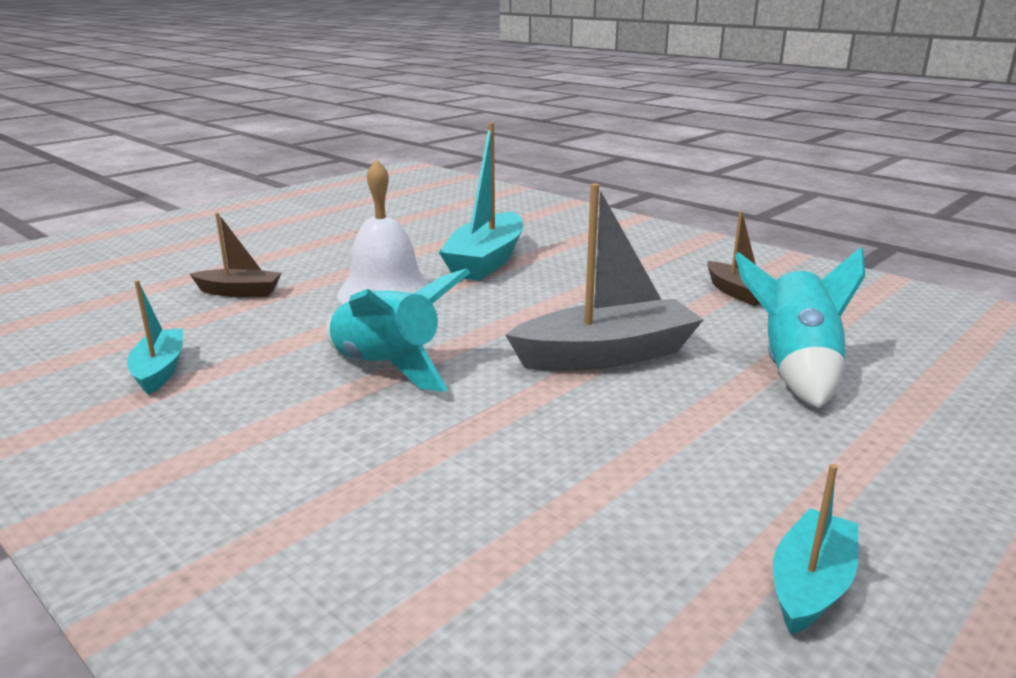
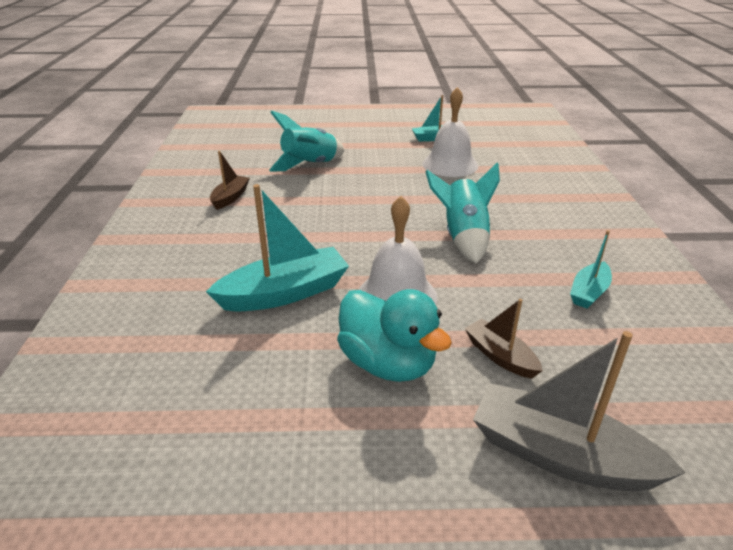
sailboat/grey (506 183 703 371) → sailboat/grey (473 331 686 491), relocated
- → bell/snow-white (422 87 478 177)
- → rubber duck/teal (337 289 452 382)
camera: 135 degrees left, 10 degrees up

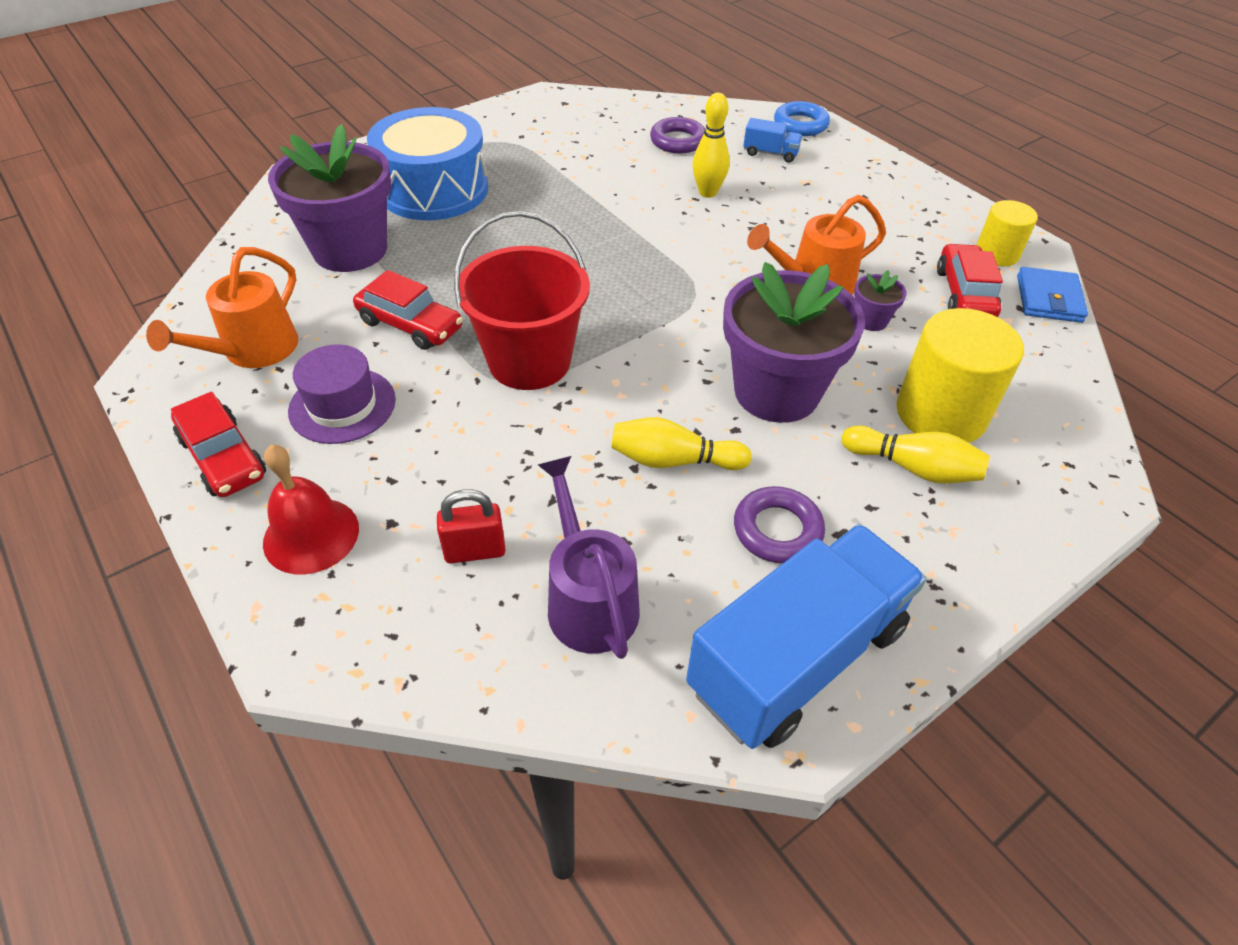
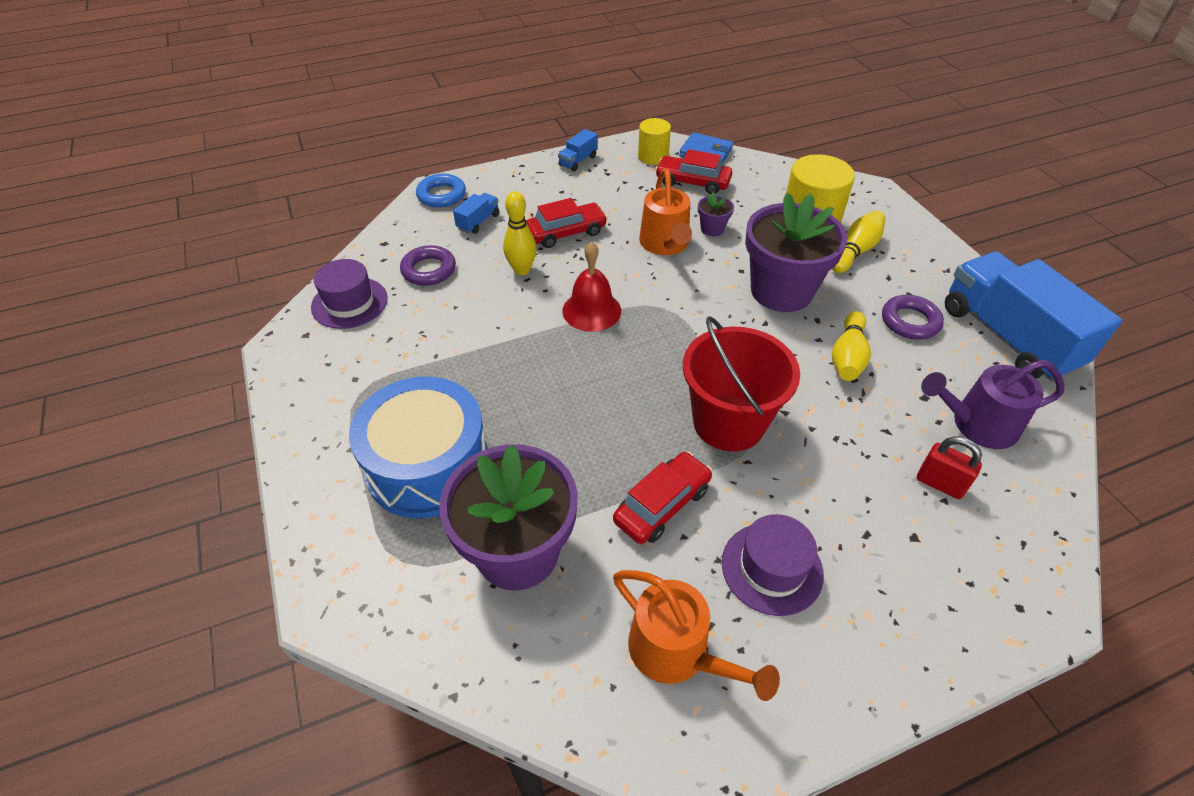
car/crimson (171 392 266 497) → car/crimson (526 198 608 248), relocated
bell/crimson (263 445 359 574) → bell/crimson (562 242 621 332), relocated
small lock/crimson (437 489 505 563) → small lock/crimson (917 436 982 499), 60 degrees counterclockwise
- → truck/blue (558 129 598 172)
- → top hat/violet (311 259 388 329)
camera: 75 degrees left, 0 degrees up

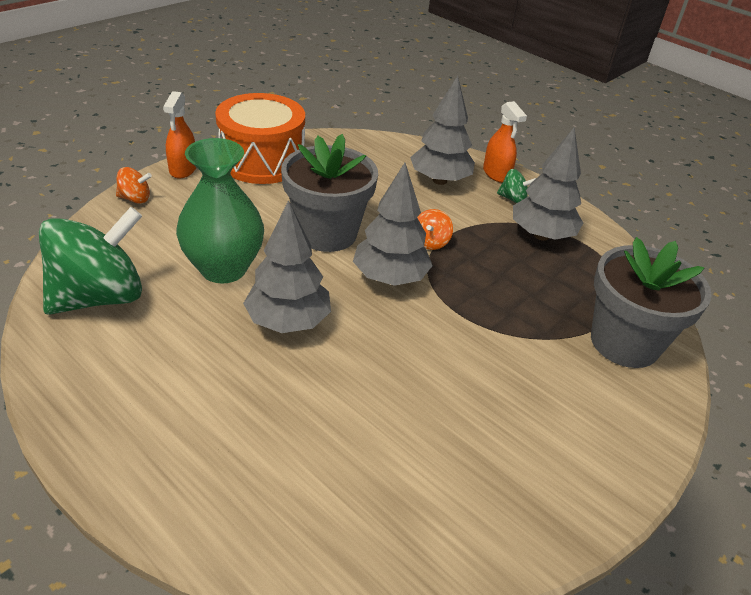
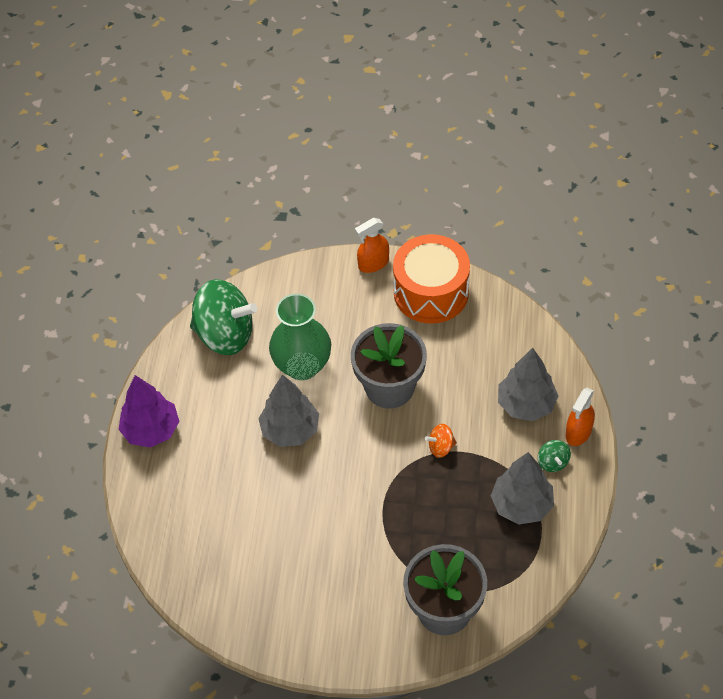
toy tree/grey (353 163 433 286) → -
spinning top/bright orange (116 167 152 204) → -
- → toy tree/violet (118 375 179 448)
camera: 60 degrees right, 15 degrees up

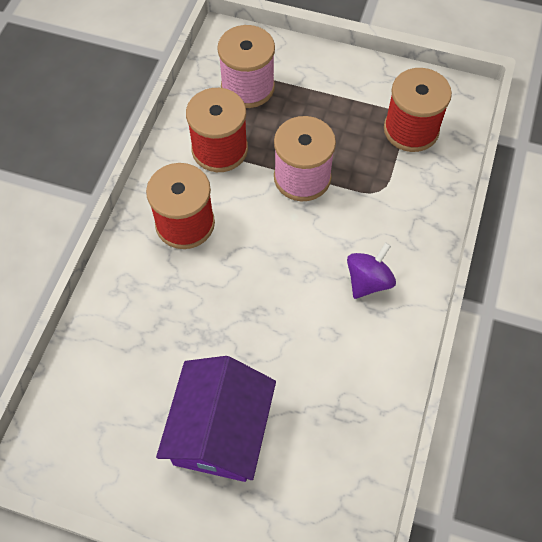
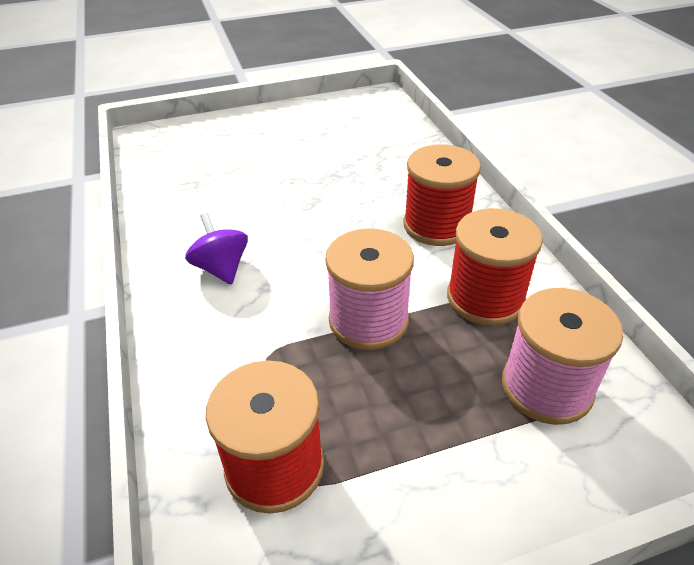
spinning top/violet (347 242 396 299) → spinning top/violet (185 213 248 285), 150 degrees clockwise
house/violet (156 356 276 482) → -
camera: 145 degrees right, 20 degrees down

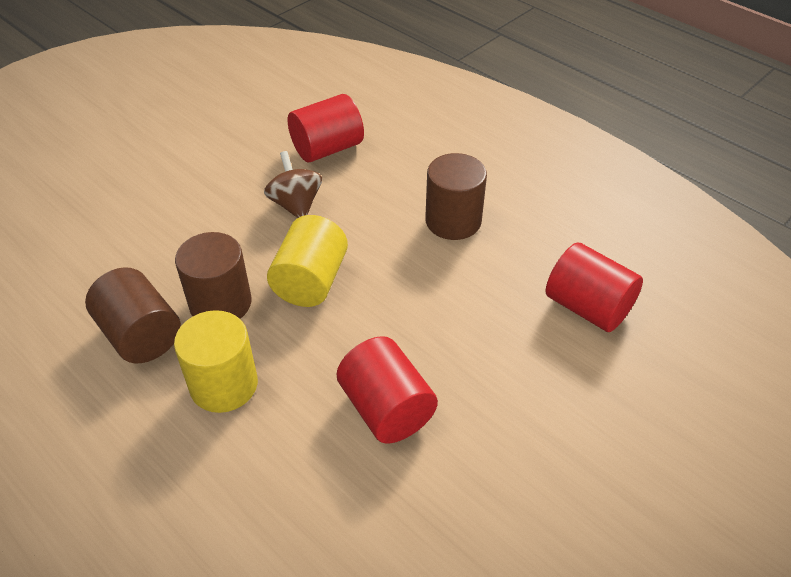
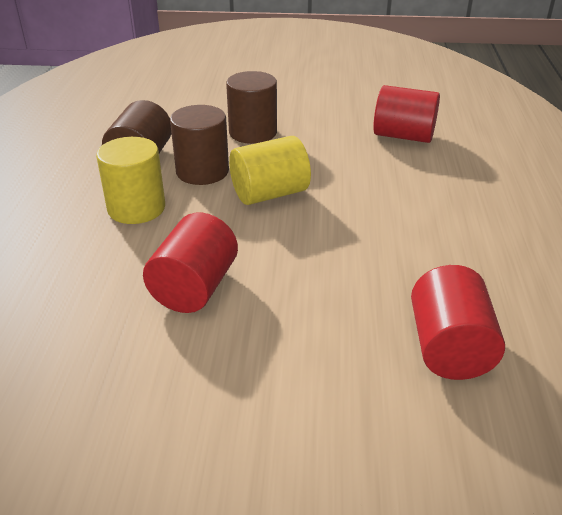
spinning top/russet (264 151 322 218) → -
cylinder/russet (425 153 487 240) → cylinder/russet (226 71 277 144), relocated
camera: 50 degrees right, 10 degrees down

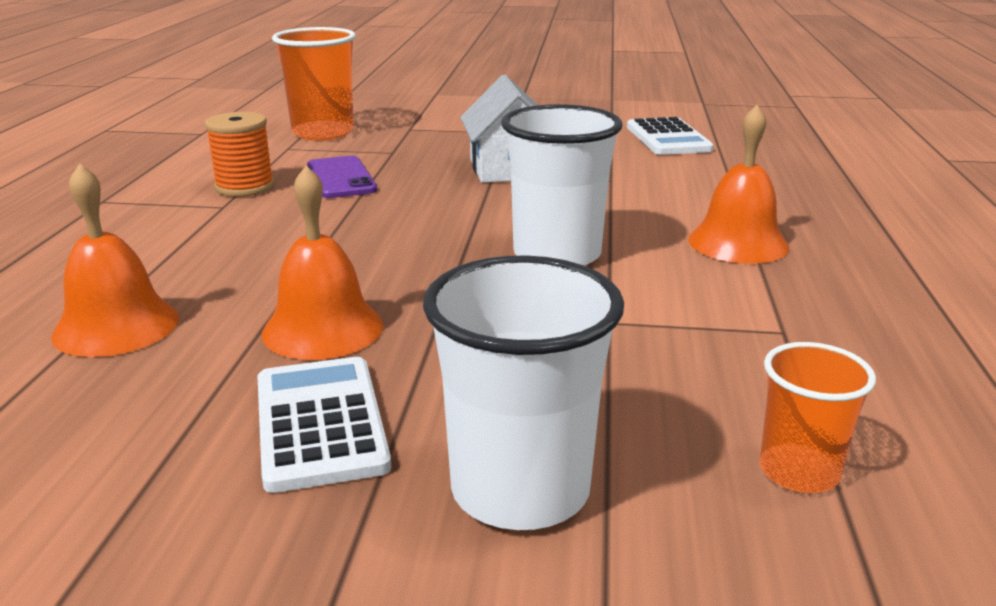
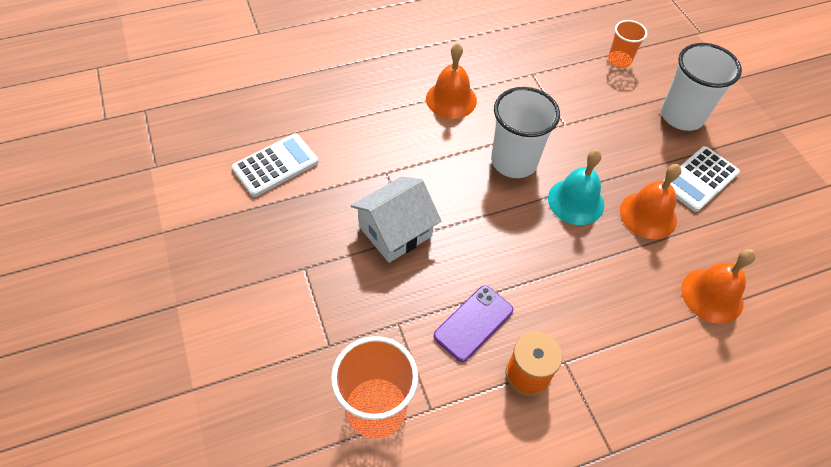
- → bell/teal (548 150 604 225)
camera: 120 degrees left, 30 degrees up

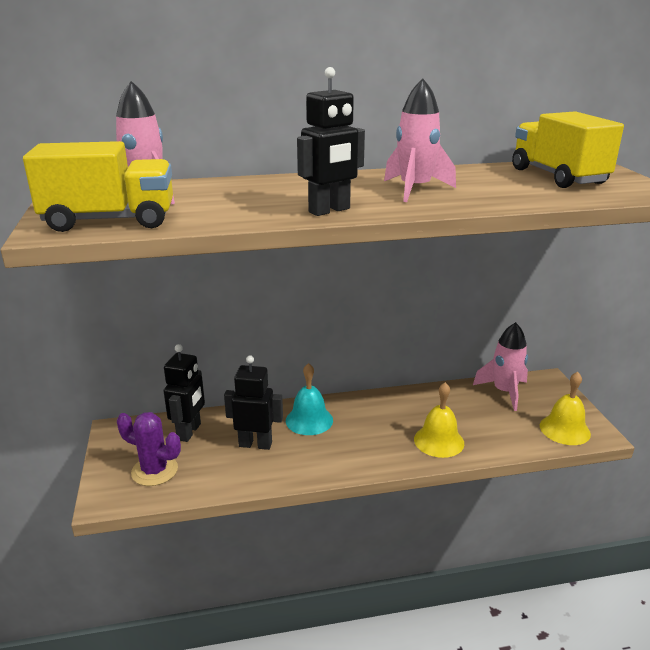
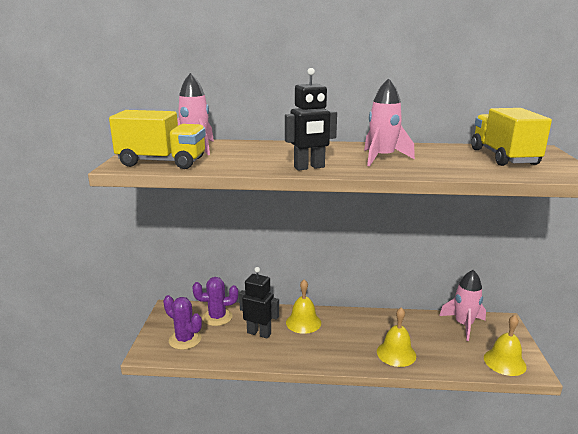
robot/ebony (164 344 205 442) → saguaro cactus/violet (193 277 238 326)
bell/teal (286 363 333 435) → bell/bright yellow (286 279 321 334)
camera: 15 degrees right, 5 degrees down

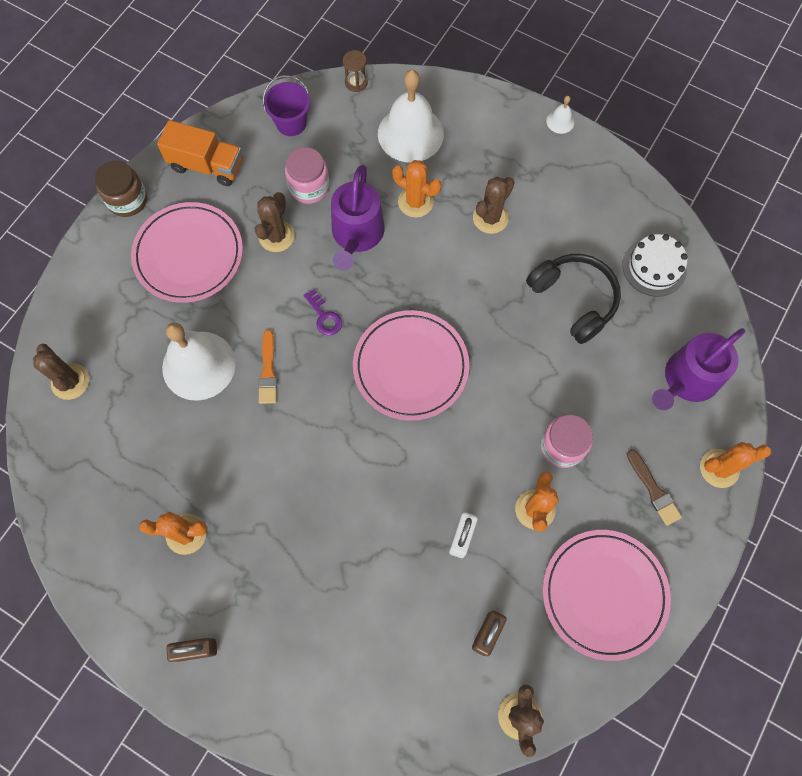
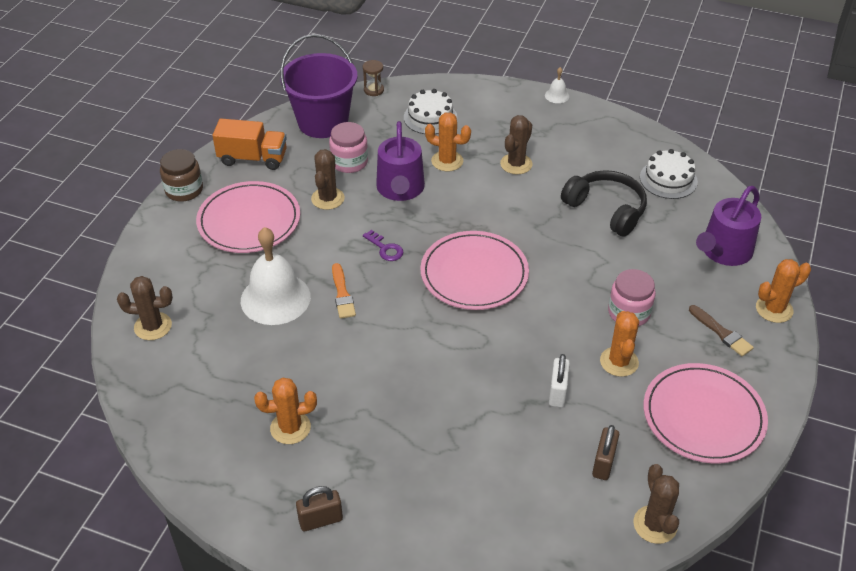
bell/snow-white (378 70 444 162) → layer cake/snow-white (404 89 457 134)
sand bucket/violet (263 75 310 136) → sand bucket/violet (280 34 358 138), x1.85
saguaro cactus/russet (33 344 89 400) → saguaro cactus/russet (117 276 173 340), 45 degrees counterclockwise
camera: 10 degrees left, 25 degrees down

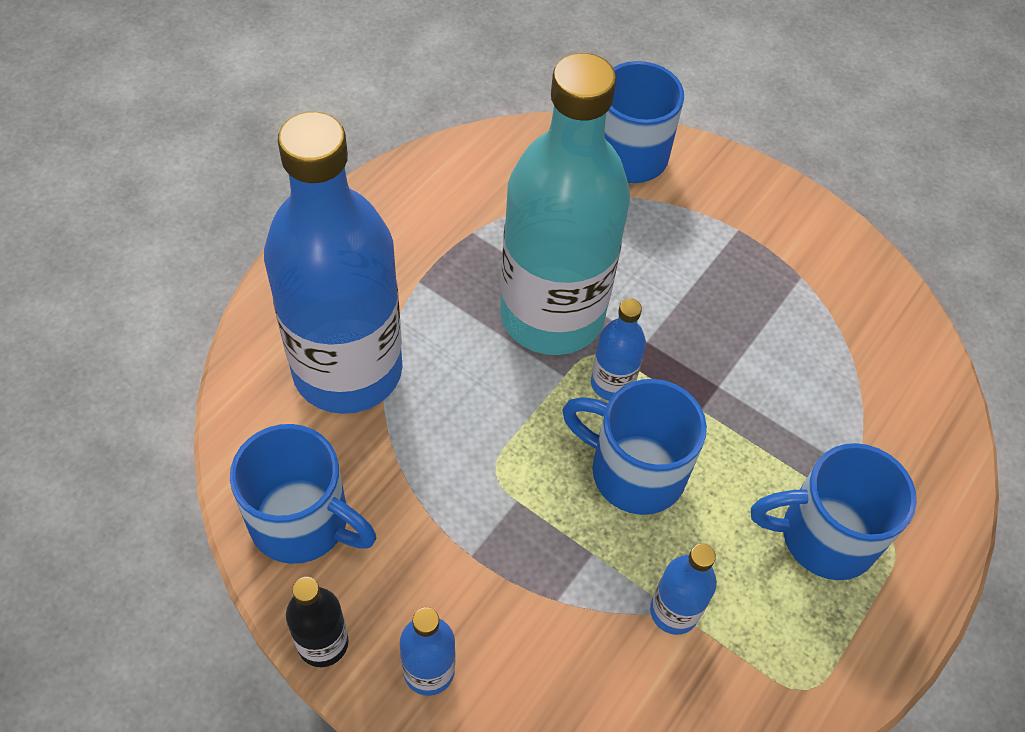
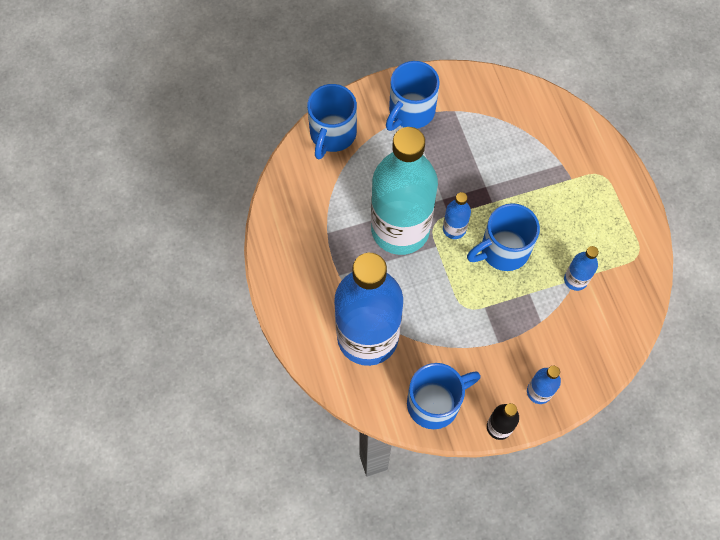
coffee mug/blue (751 443 917 580) → coffee mug/blue (386 61 440 131), relocated
camera: 50 degrees left, 10 degrees up

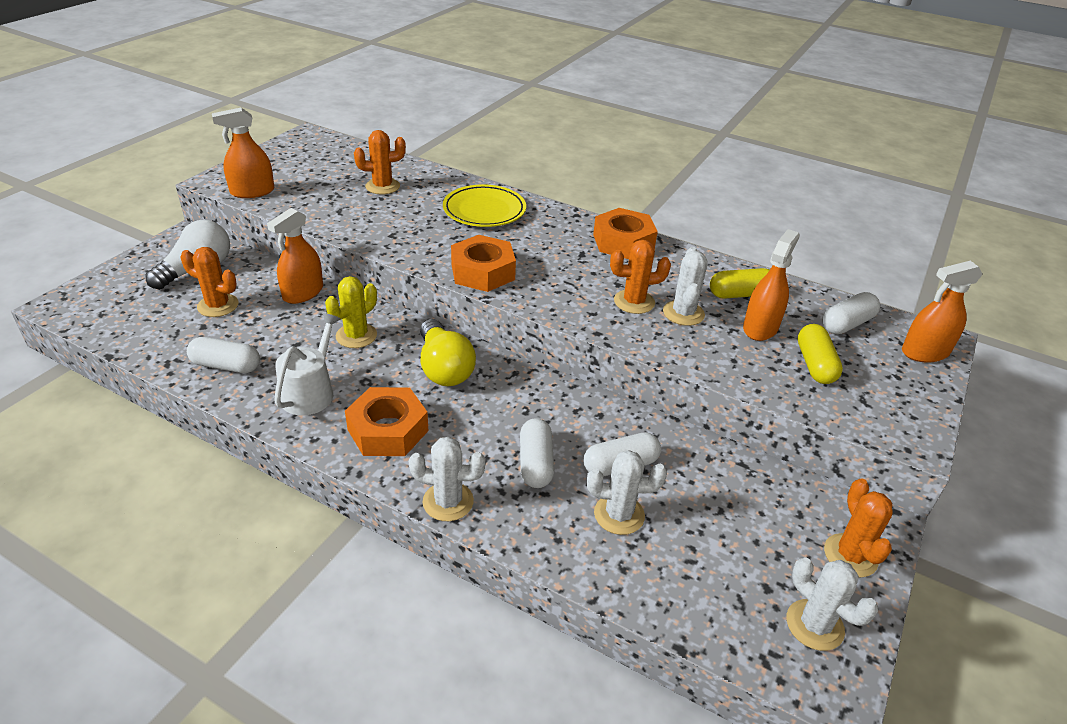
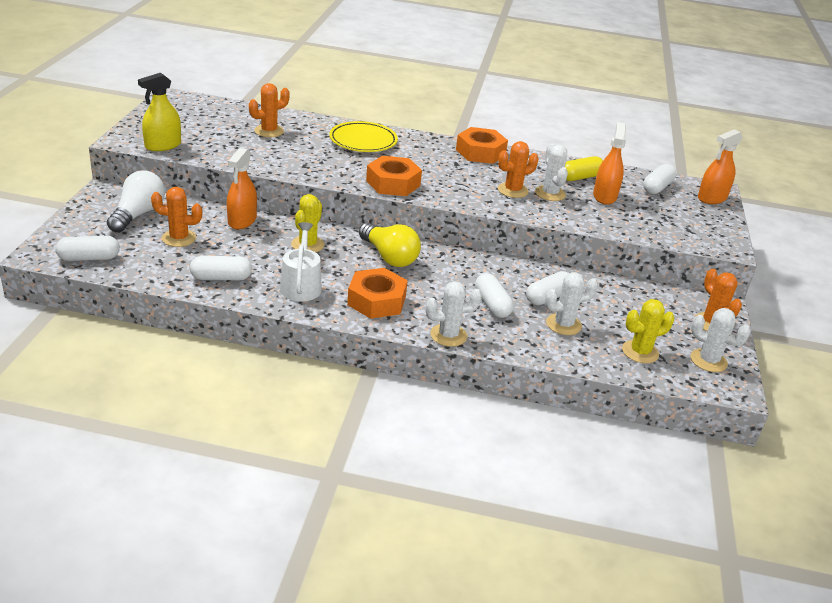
spray cleaner/bright orange (212 108 274 198) → spray cleaner/bright yellow (138 73 181 151)
pill/bright yellow (798 324 843 384) → -
- → pill/snow-white (56 236 120 261)
- → saguaro cactus/bright yellow (622 299 674 363)
camera: 20 degrees left, 5 degrees down

